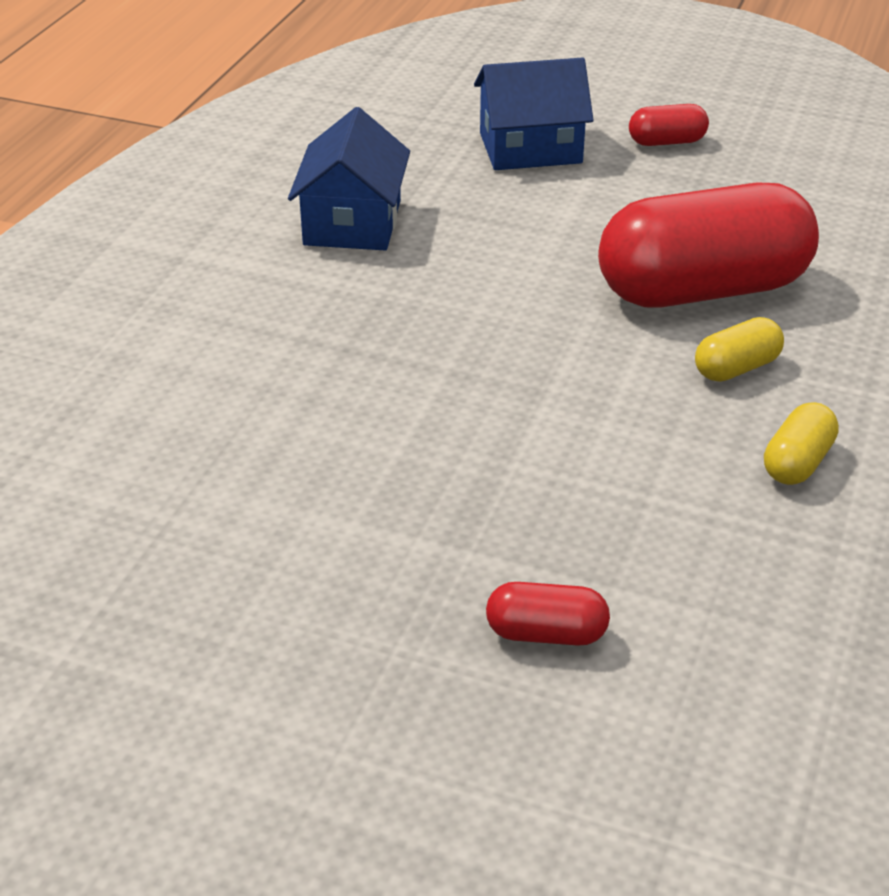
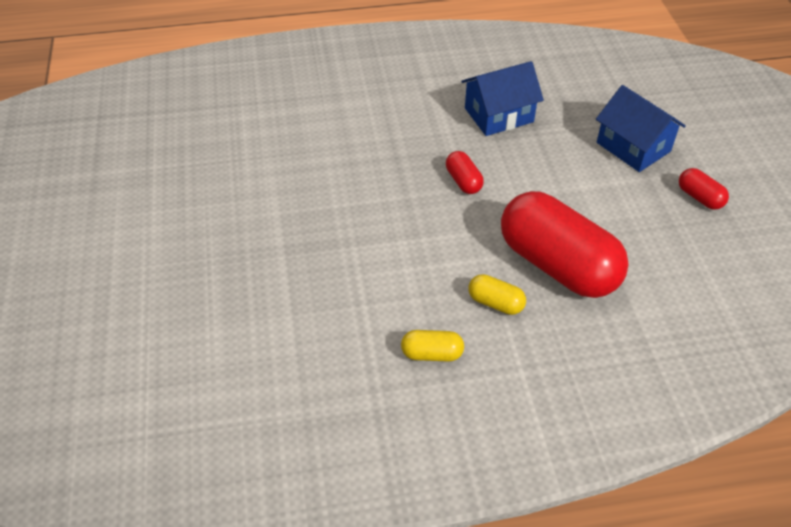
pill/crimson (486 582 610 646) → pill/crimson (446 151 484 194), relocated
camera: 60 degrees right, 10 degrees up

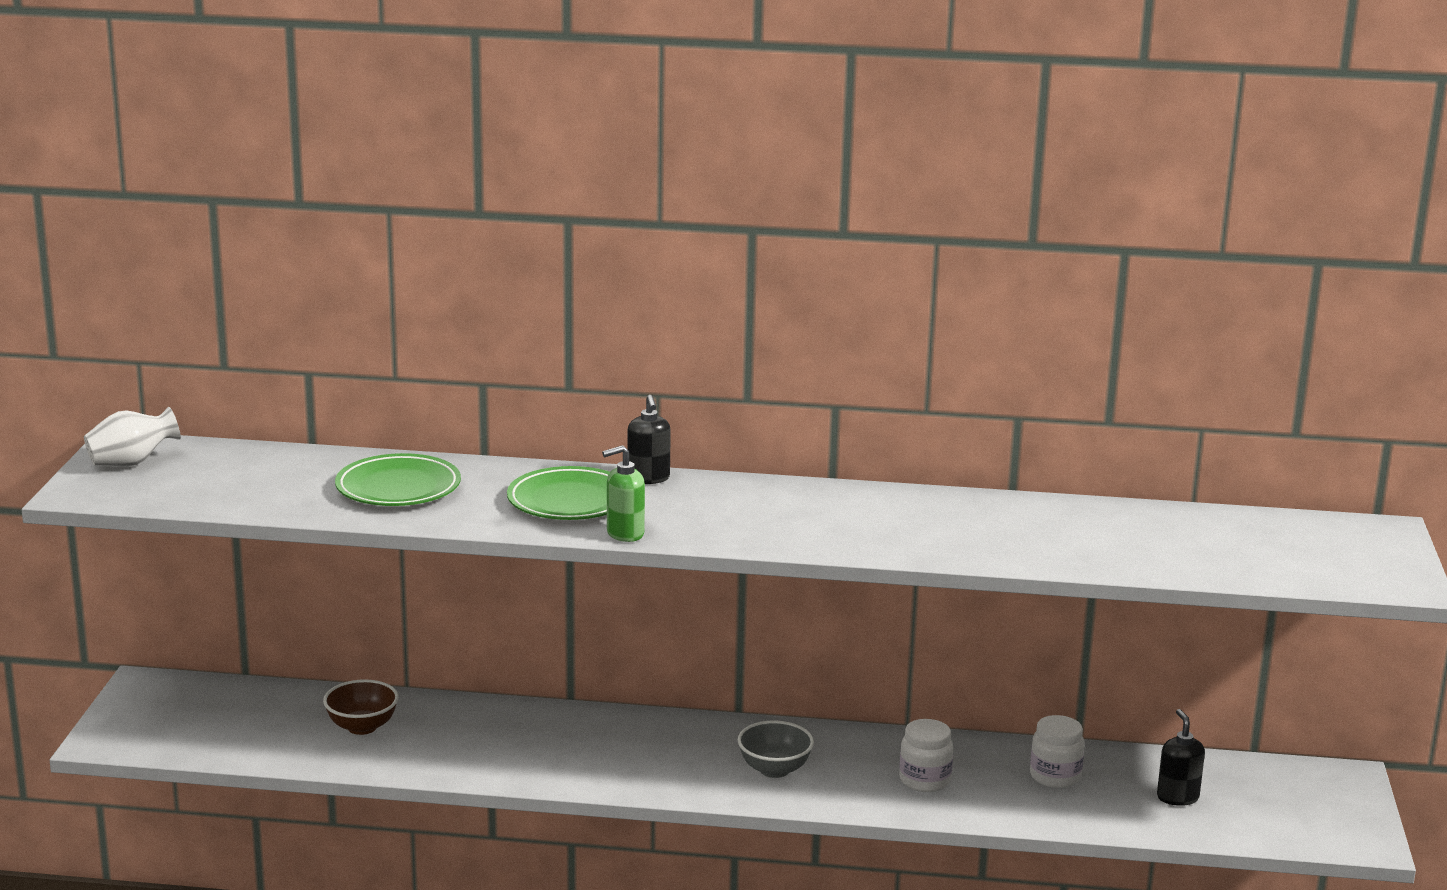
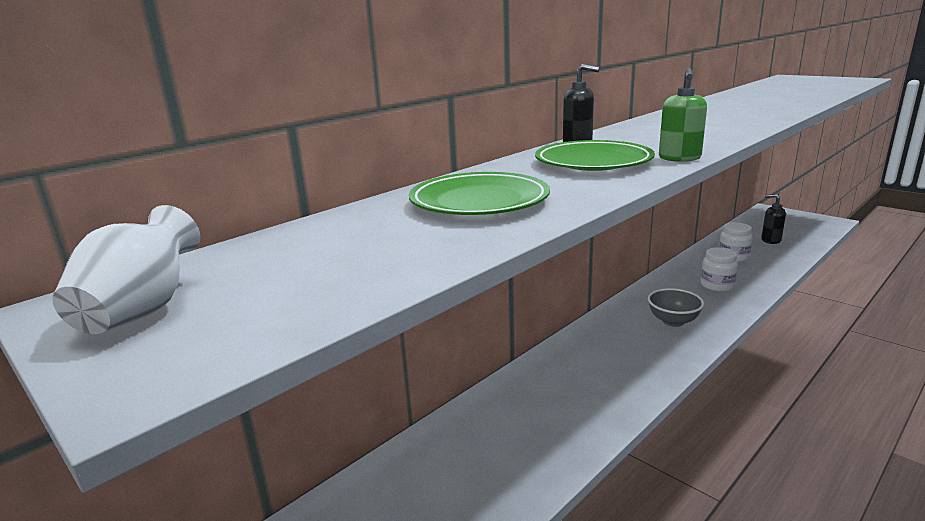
serving bowl/russet (323 679 399 735) → -
camera: 50 degrees left, 0 degrees up

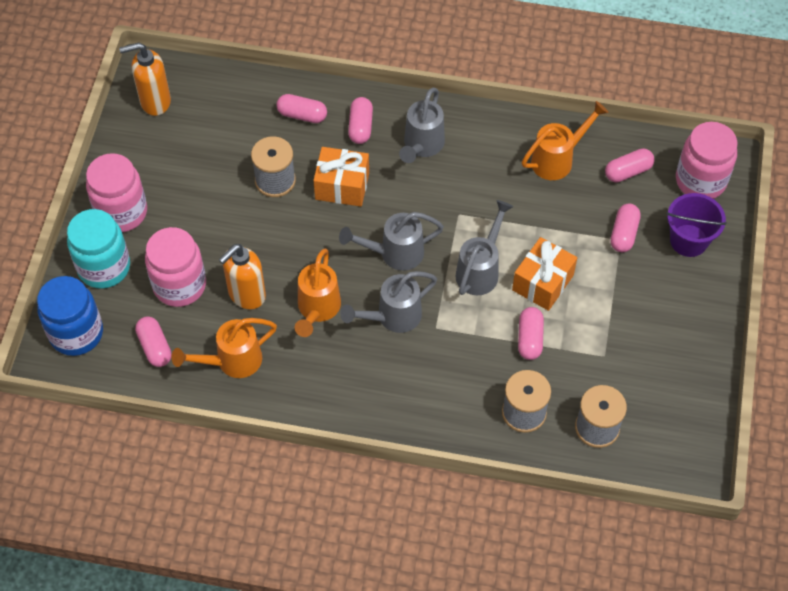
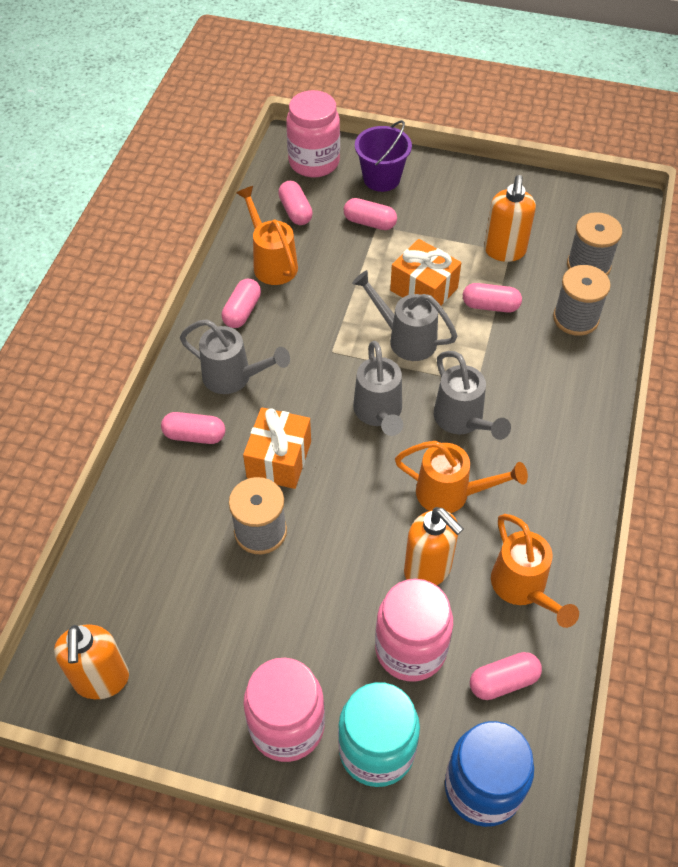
pill/pink (277 94 327 123) → pill/pink (222 279 261 328), relocated
- → pump bottle/bright orange (484 175 536 262)
camera: 85 degrees left, 5 degrees down

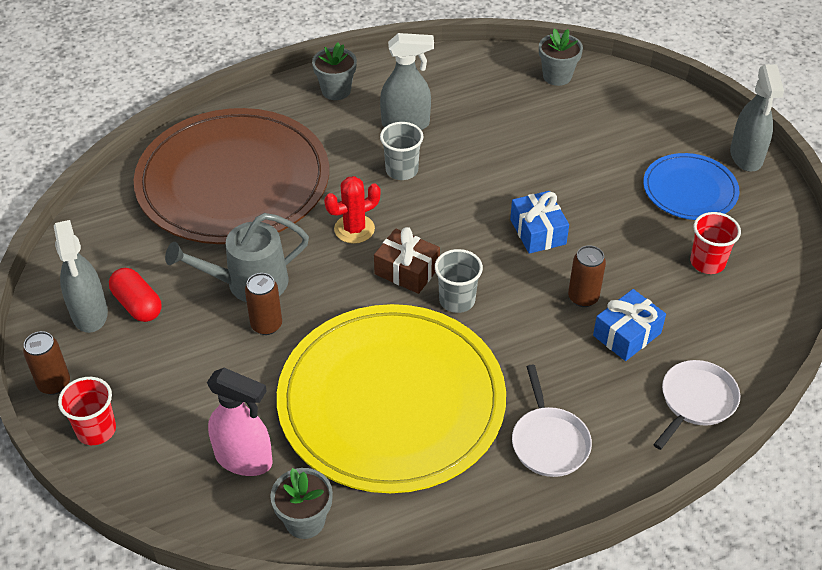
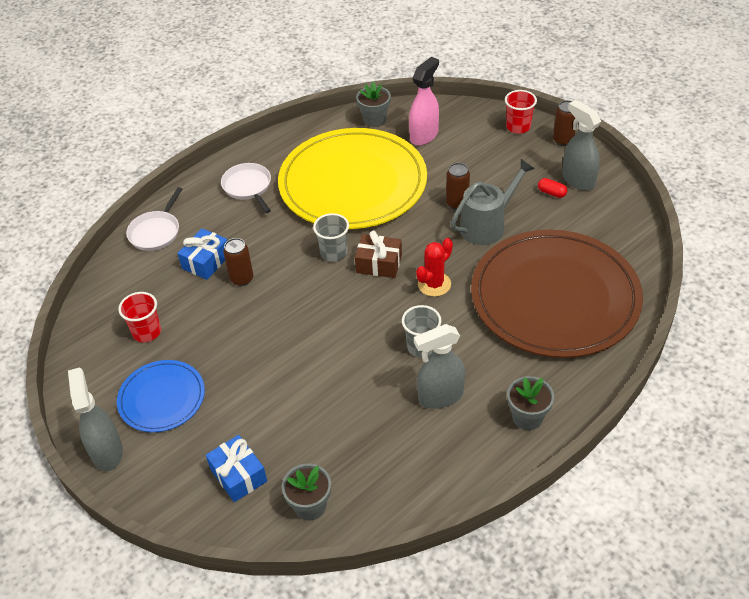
present/blue (510 191 569 254) → present/blue (206 435 267 502), relocated
pill/crimson (109 268 162 322) → pill/crimson (538 178 567 198), x0.61
spray cleaner/pink (207 368 272 476) → spray cleaner/pink (409 57 439 146), 120 degrees clockwise
camera: 165 degrees right, 0 degrees up

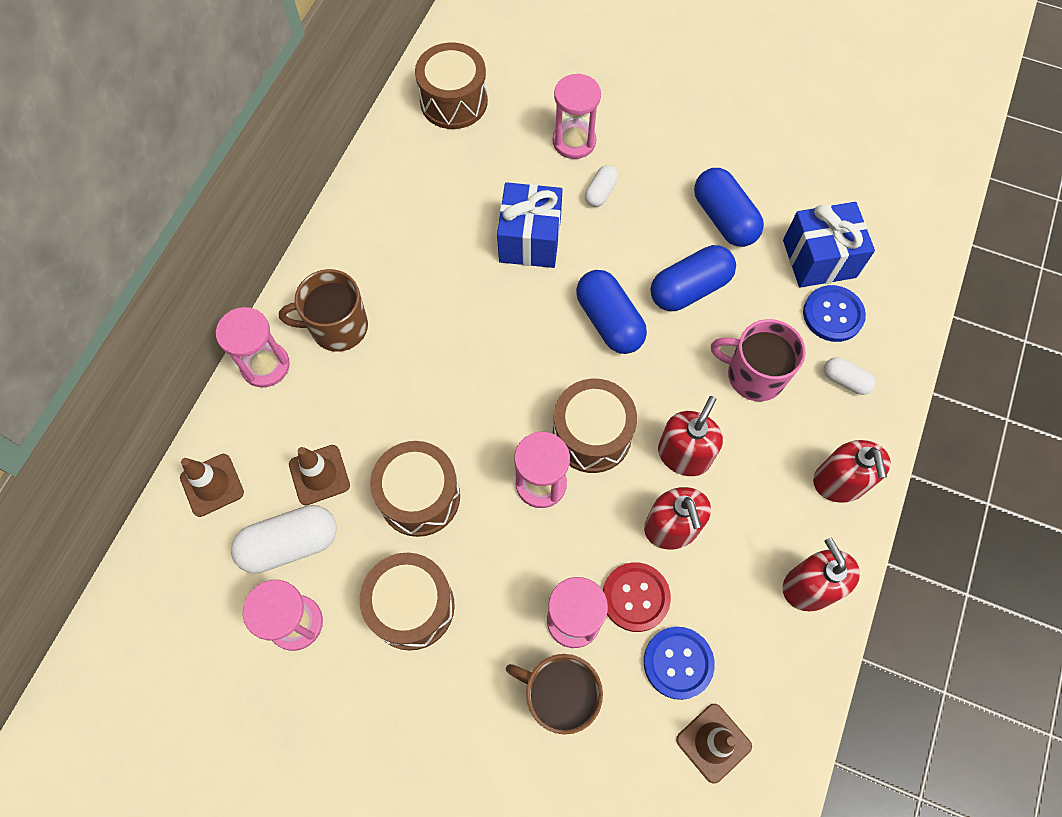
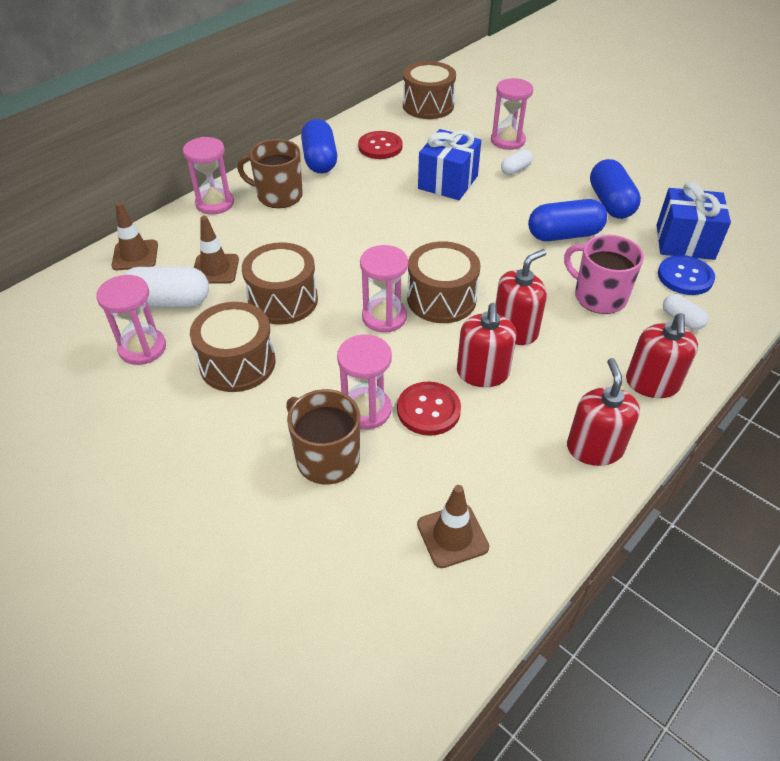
pill/blue (576 270 647 354) → pill/blue (301 119 337 173), relocated
sewing button/blue (644 627 715 700) → -
- → sewing button/crimson (358 131 402 159)
camera: 20 degrees right, 20 degrees down

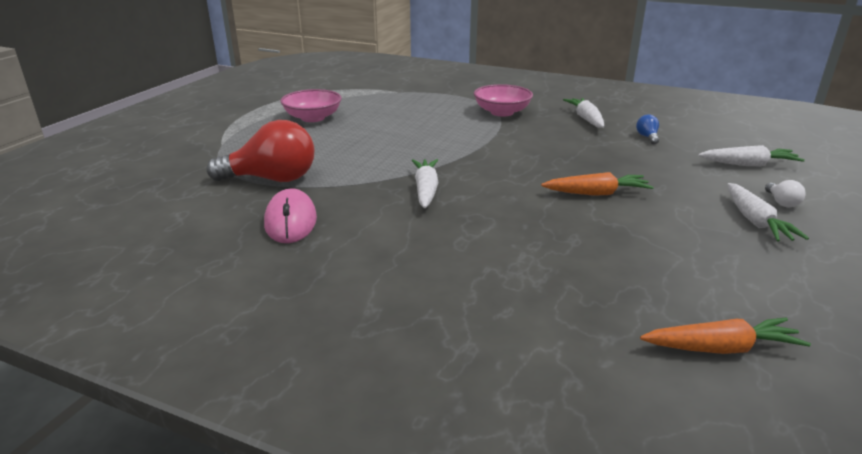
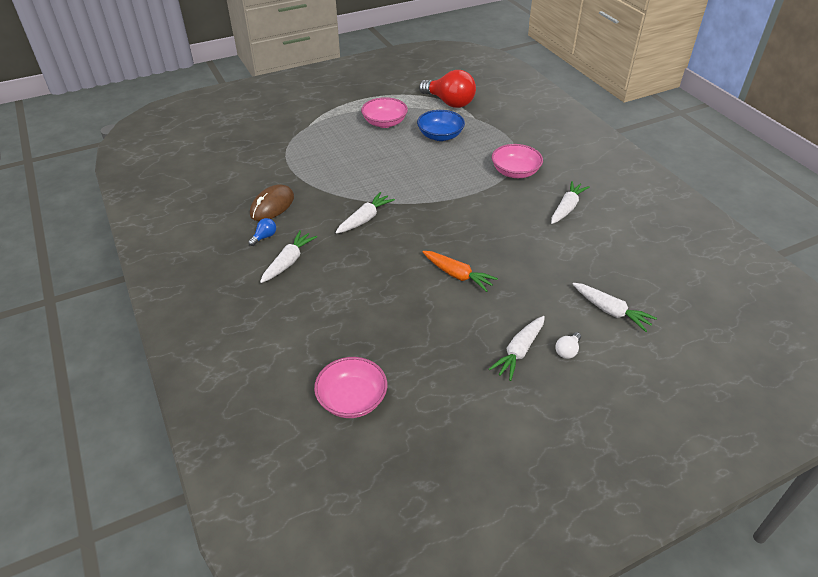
light bulb/blue (636 115 659 144) → light bulb/blue (248 218 276 246), relocated
light bulb/crimson (206 120 314 182) → light bulb/crimson (419 70 476 108), relocated
PC mouse/pink (264 188 317 243) → PC mouse/russet (250 184 294 221)
toy carrot/bright orange (640 318 811 354) → serving bowl/pink (314 357 387 418)
- → serving bowl/blue (417 110 465 141)
- → toy carrot/snow-white (260 230 317 283)
camera: 40 degrees right, 15 degrees up

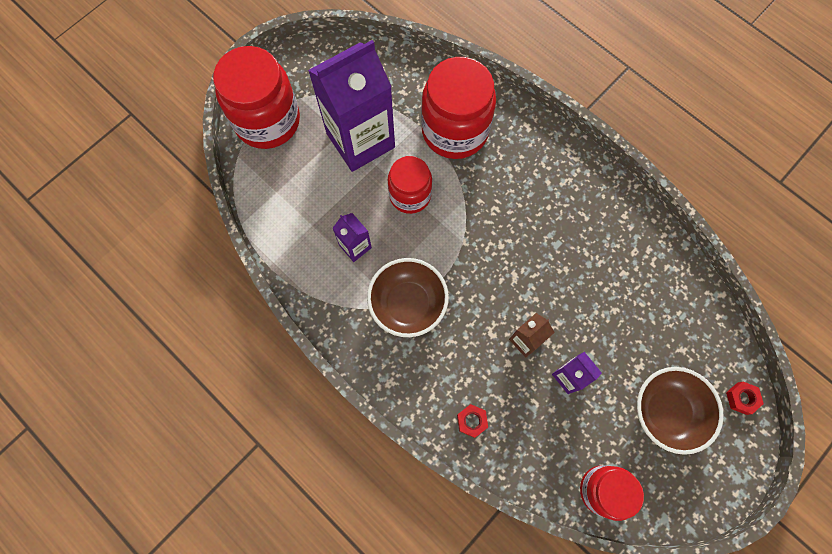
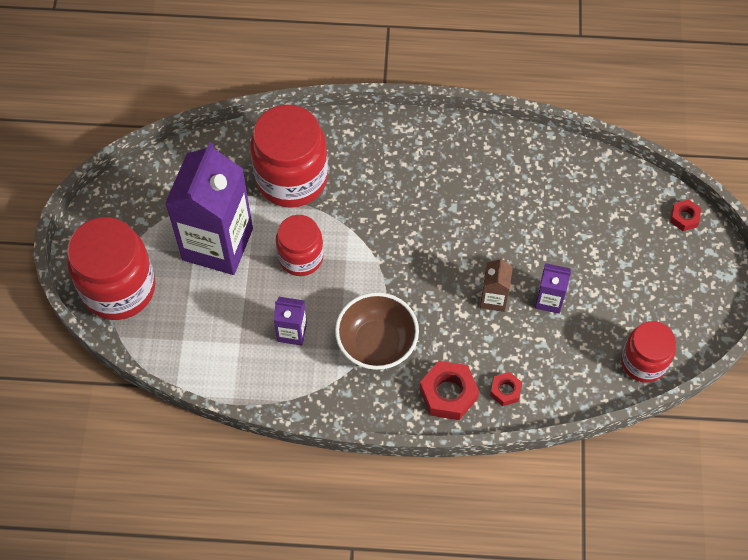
serving bowl/russet (637 367 724 455) → -
- → nut/crimson (420 361 479 420)
camera: 40 degrees left, 10 degrees down

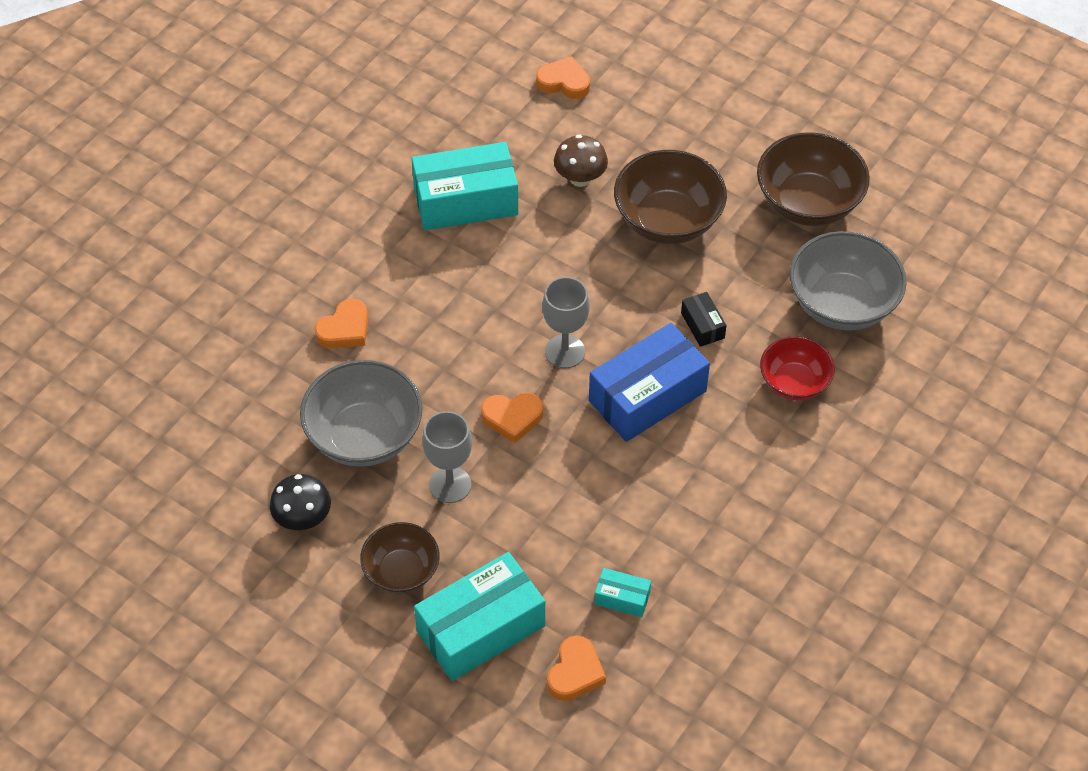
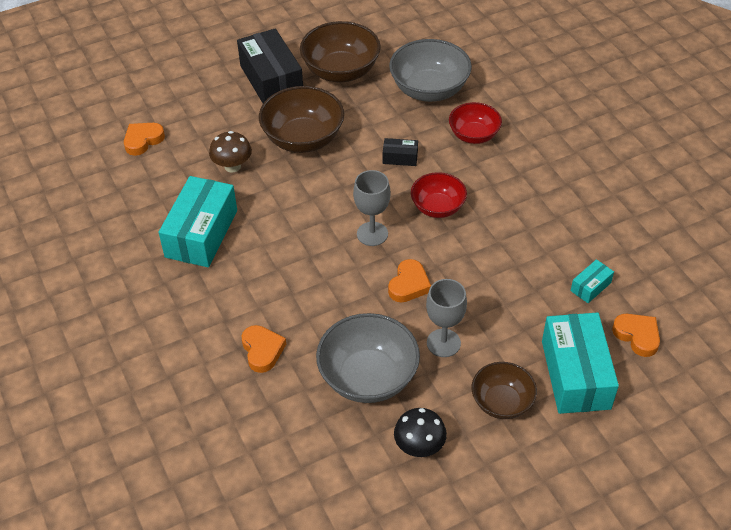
box/blue (589 323 710 442) → serving bowl/crimson (411 172 467 218)
- → box/ebony (237 28 303 103)
camera: 60 degrees left, 5 degrees down

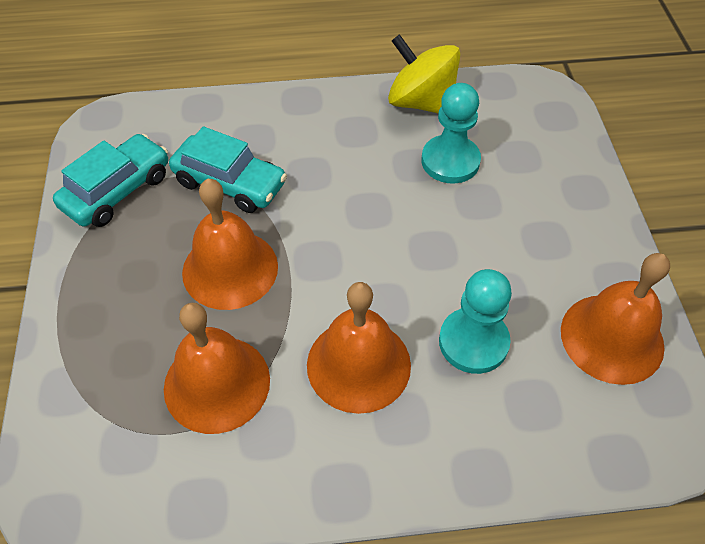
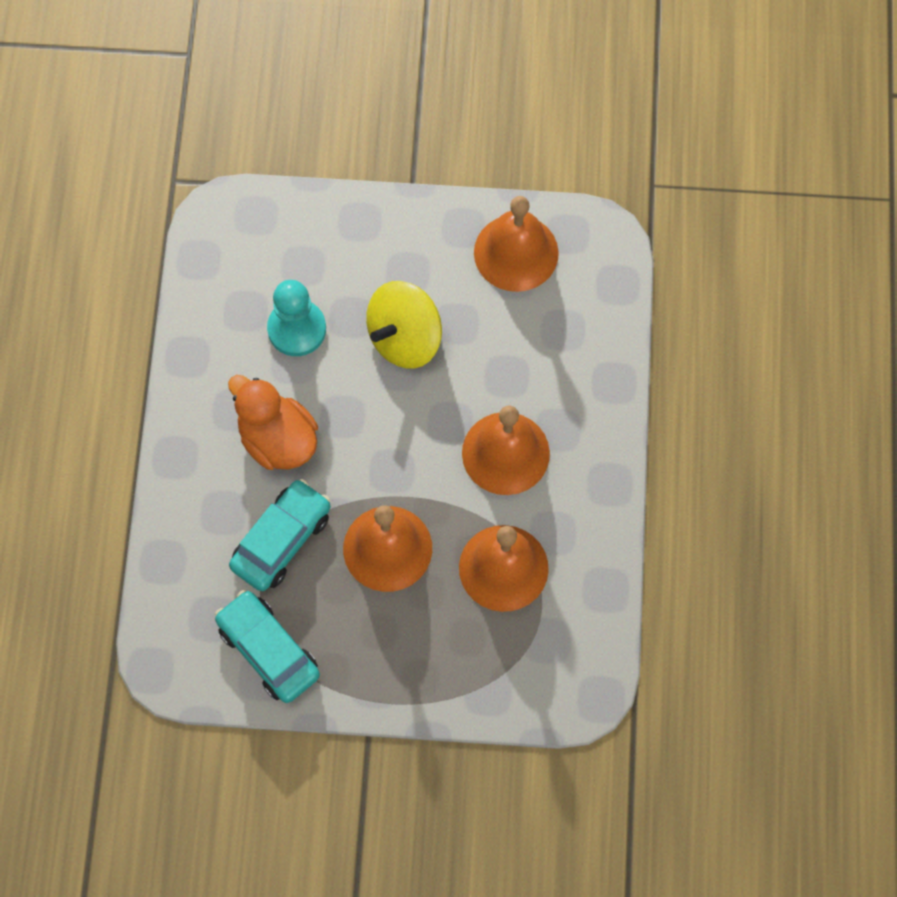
spinning top/bright yellow (388 34 460 113) → spinning top/bright yellow (366 281 442 369), relocated
game pawn/teal (439 269 512 374) → -
- → rubber duck/bright orange (228 375 318 470)
camera: 80 degrees left, 15 degrees up

